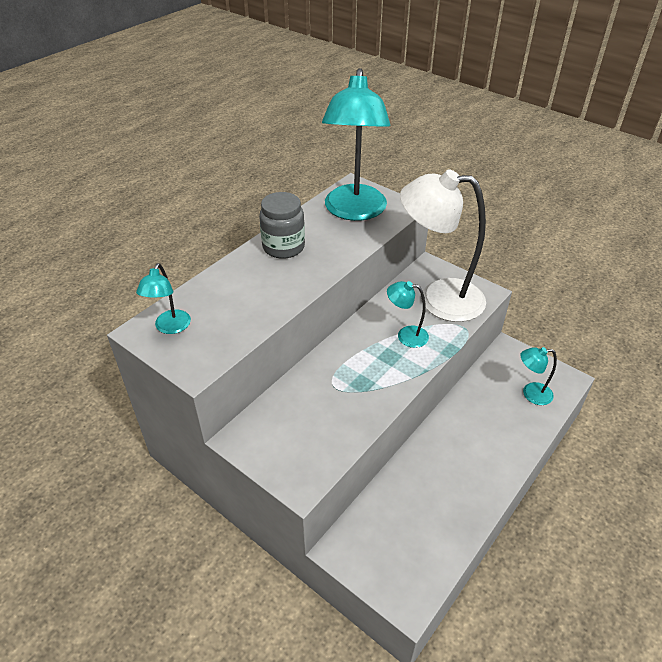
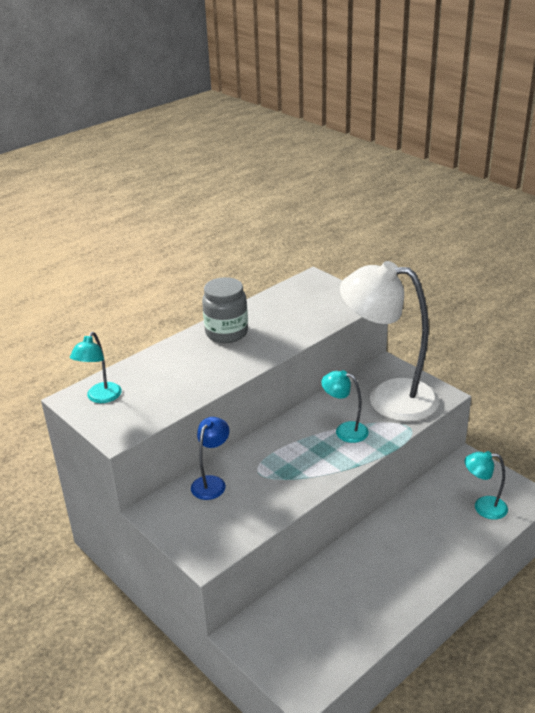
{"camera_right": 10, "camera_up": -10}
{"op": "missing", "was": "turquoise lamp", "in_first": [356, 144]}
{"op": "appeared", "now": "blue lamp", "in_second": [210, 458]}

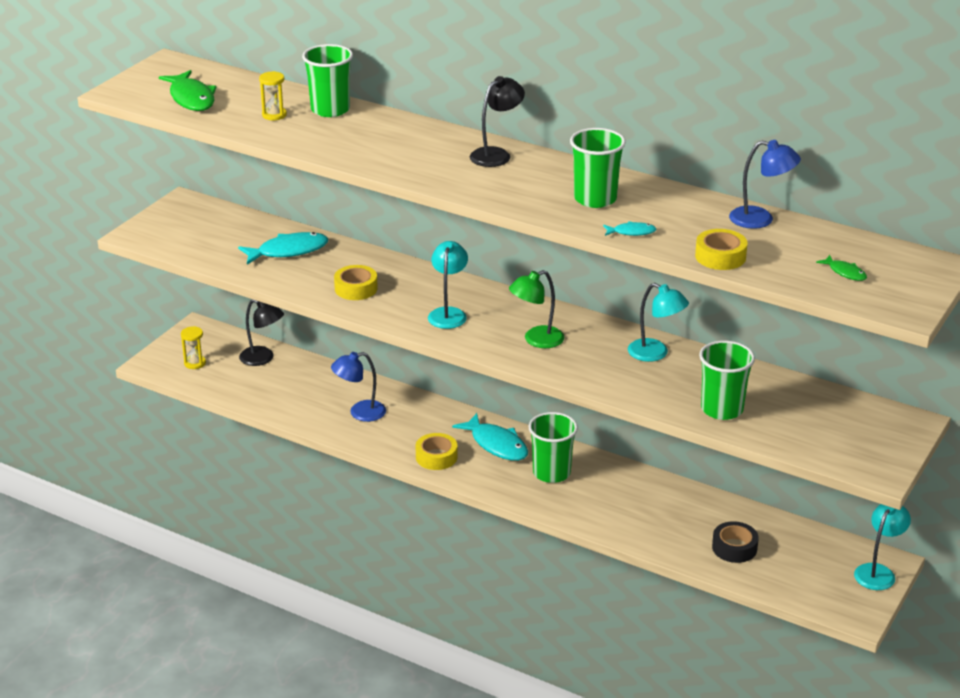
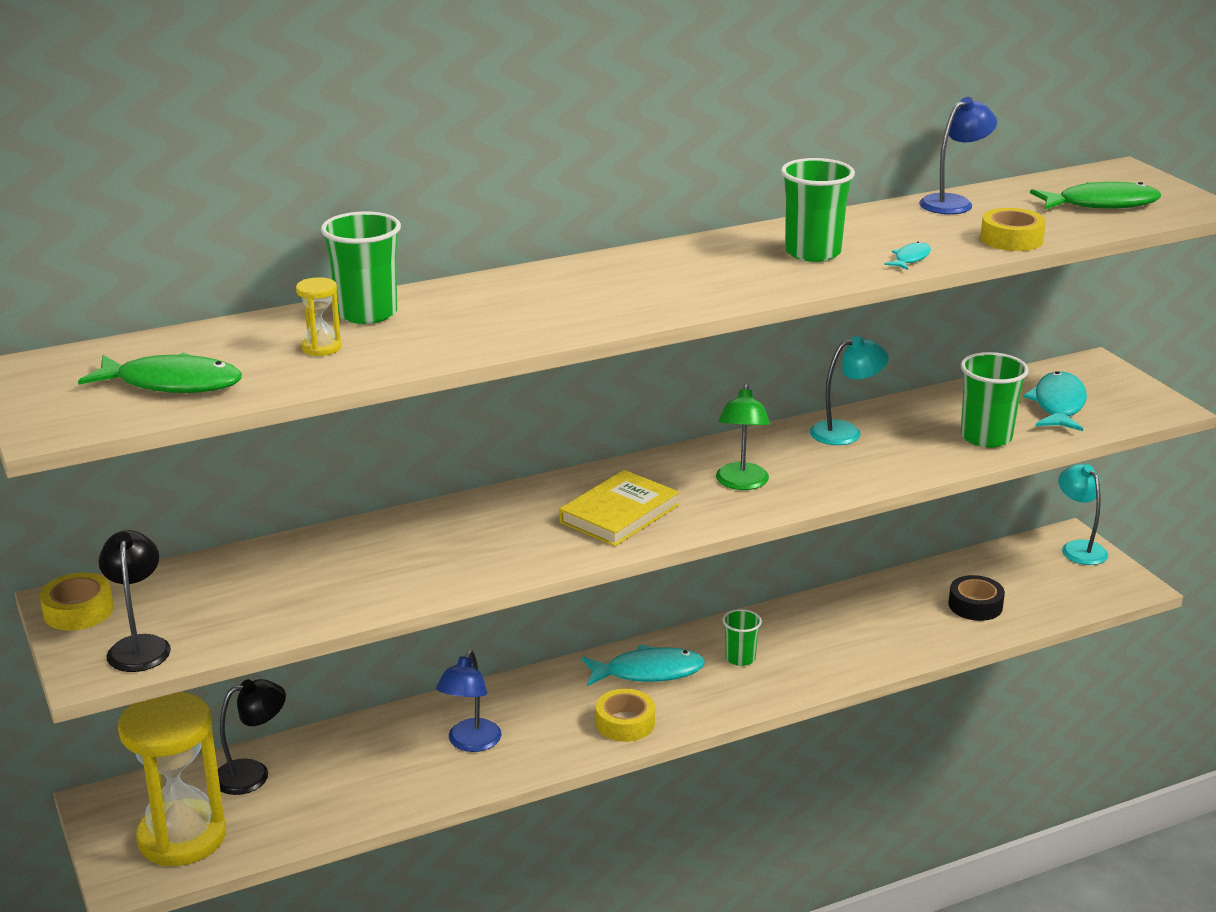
{"camera_right": -55, "camera_up": -5}
{"op": "relocated", "was": "turquoise fish", "in_first": [283, 248], "in_second": [1055, 401]}
{"op": "relocated", "was": "yellow tape", "in_first": [356, 282], "in_second": [77, 601]}
{"op": "relocated", "was": "black lamp", "in_first": [497, 121], "in_second": [135, 601]}
{"op": "exchanged", "was": "turquoise lamp", "now": "yellow book", "in_first": [448, 285], "in_second": [619, 508]}
{"op": "size", "was": "yellow hourglass", "in_first": [193, 347], "in_second": [172, 779], "ratio": 2.41}
{"op": "size", "was": "green cup", "in_first": [553, 447], "in_second": [742, 637], "ratio": 0.61}
{"op": "size", "was": "green fish", "in_first": [841, 268], "in_second": [1095, 196], "ratio": 2.02}

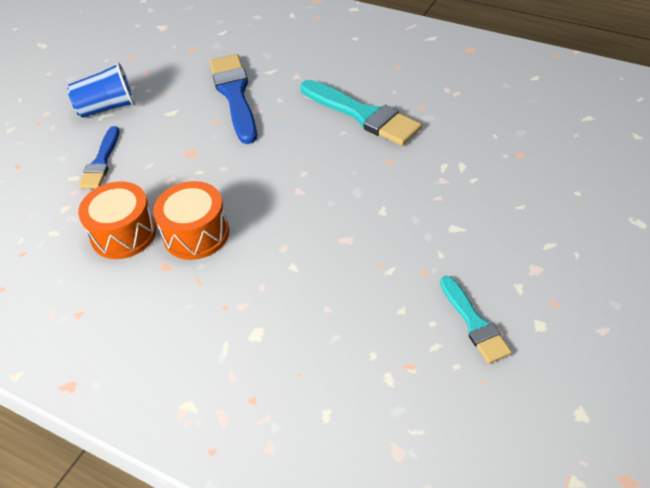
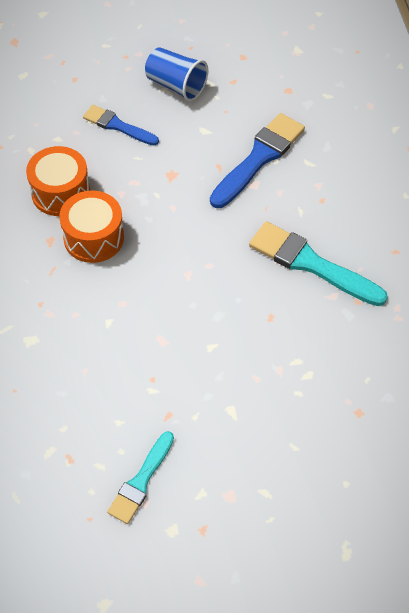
{"camera_right": 45, "camera_up": 10}
{"op": "spun", "was": "blue brush", "in_first": [99, 157], "in_second": [121, 125], "clockwise": 60}
{"op": "spun", "was": "turquoise brush", "in_first": [361, 113], "in_second": [318, 263], "clockwise": 120}

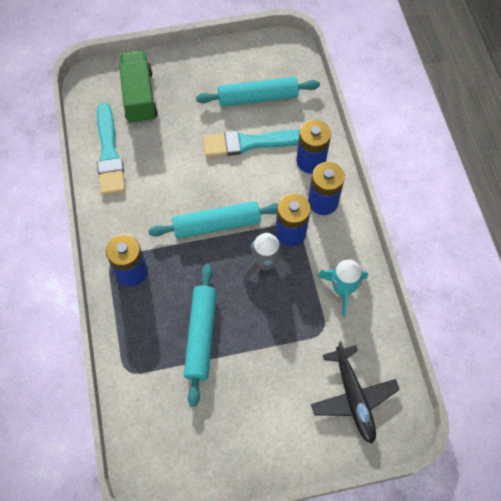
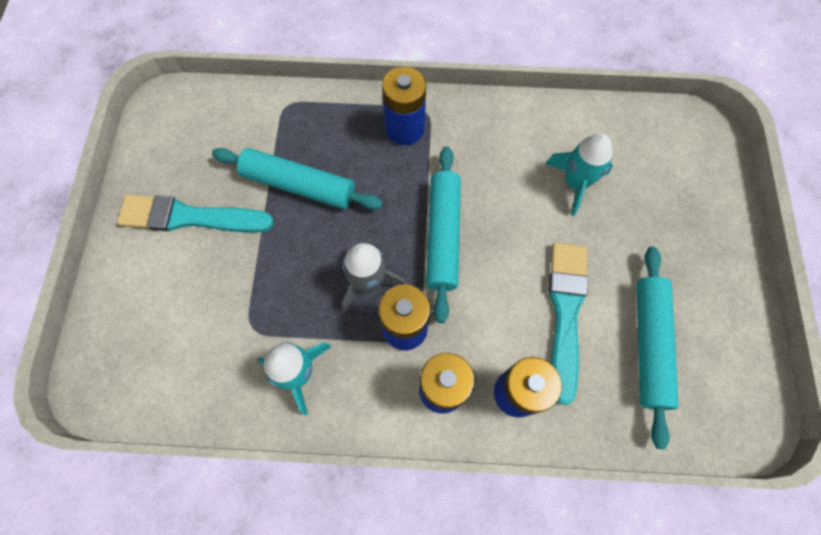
{"camera_right": 105, "camera_up": 5}
{"op": "missing", "was": "green truck", "in_first": [138, 87]}
{"op": "missing", "was": "black plane", "in_first": [355, 392]}
{"op": "appeared", "now": "turquoise rocket", "in_second": [579, 175]}
{"op": "relocated", "was": "turquoise brush", "in_first": [111, 148], "in_second": [195, 213]}

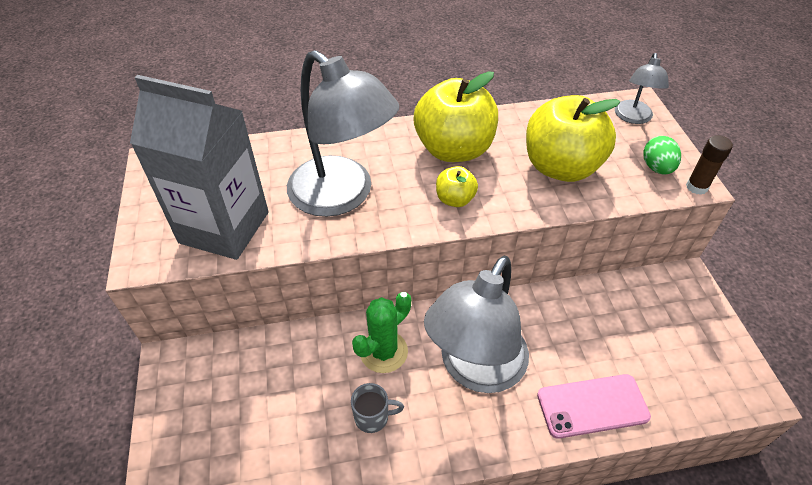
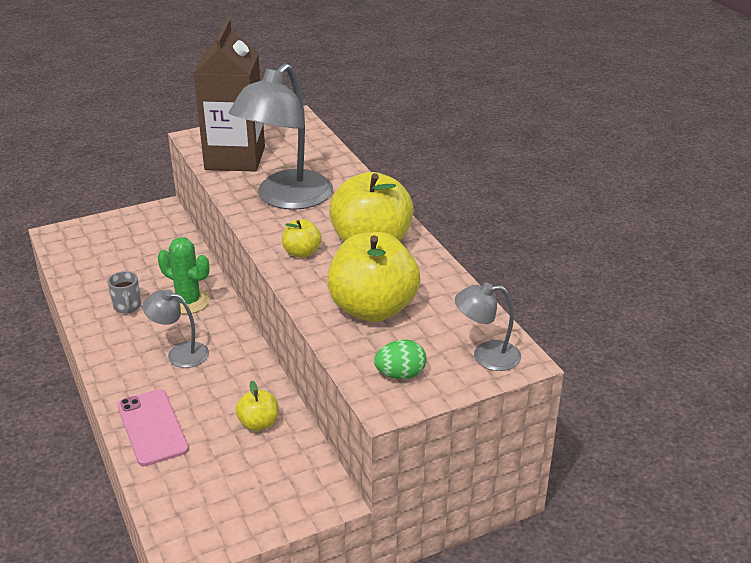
{"camera_right": 75, "camera_up": -15}
{"op": "missing", "was": "brown glue stick", "in_first": [709, 165]}
{"op": "appeared", "now": "yellow apple", "in_second": [257, 406]}
{"op": "colour", "was": "grey carton", "now": "brown carton", "in_first": [199, 167], "in_second": [229, 95]}
{"op": "size", "was": "grey lamp", "in_first": [476, 324], "in_second": [175, 328], "ratio": 0.5}

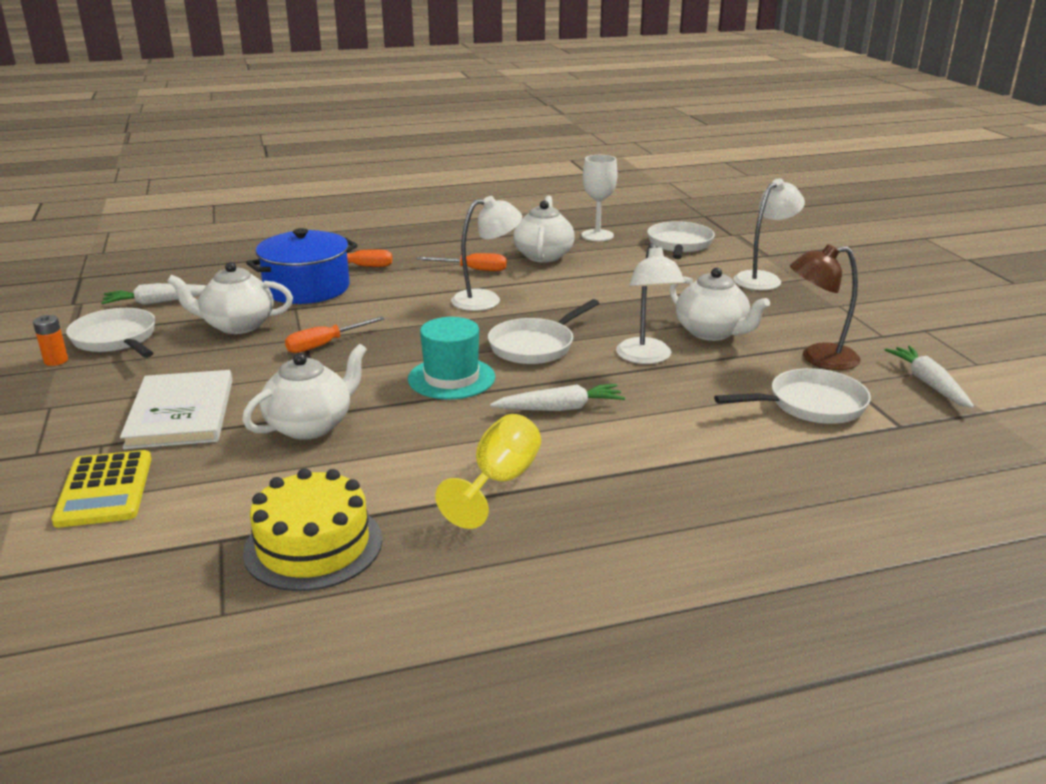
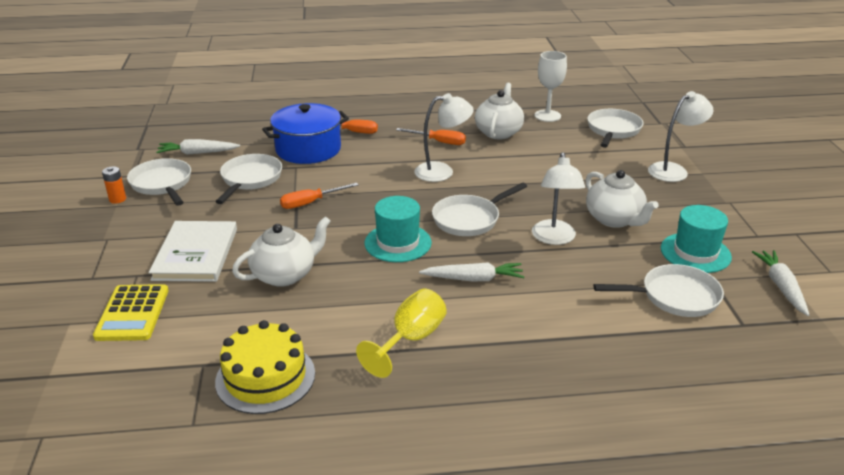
{"camera_right": 10, "camera_up": 5}
{"op": "exchanged", "was": "white teapot", "now": "white pan", "in_first": [230, 298], "in_second": [248, 179]}
{"op": "exchanged", "was": "brown lamp", "now": "turquoise hat", "in_first": [825, 307], "in_second": [696, 239]}

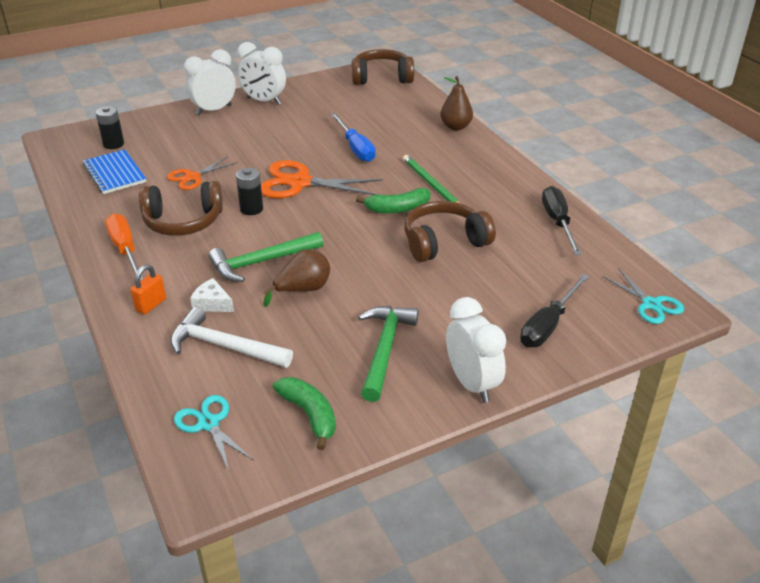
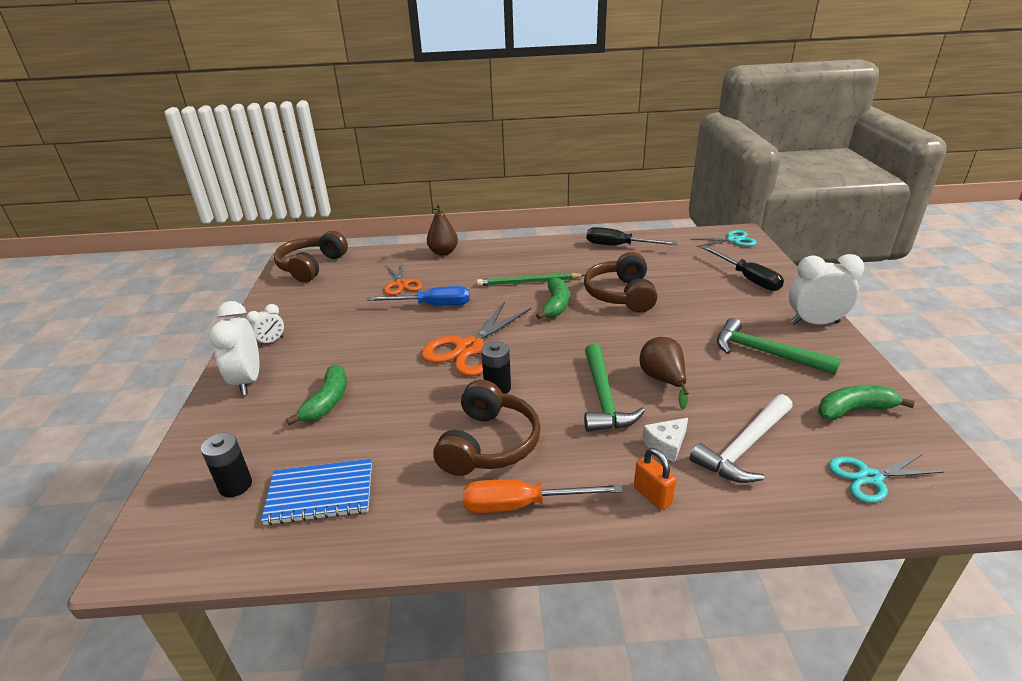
{"camera_right": -65, "camera_up": -5}
{"op": "appeared", "now": "green banana", "in_second": [316, 395]}
{"op": "relocated", "was": "orange scissors", "in_first": [202, 173], "in_second": [403, 279]}
{"op": "size", "was": "white clock", "in_first": [261, 73], "in_second": [265, 325], "ratio": 0.53}

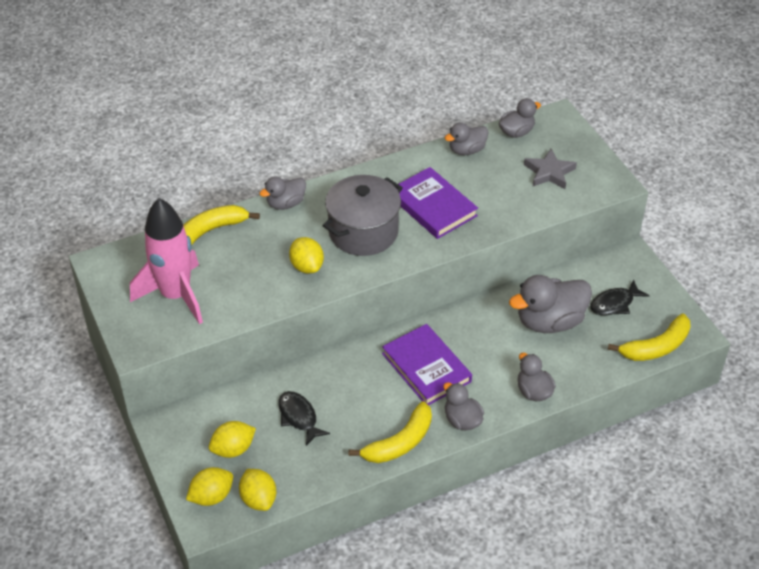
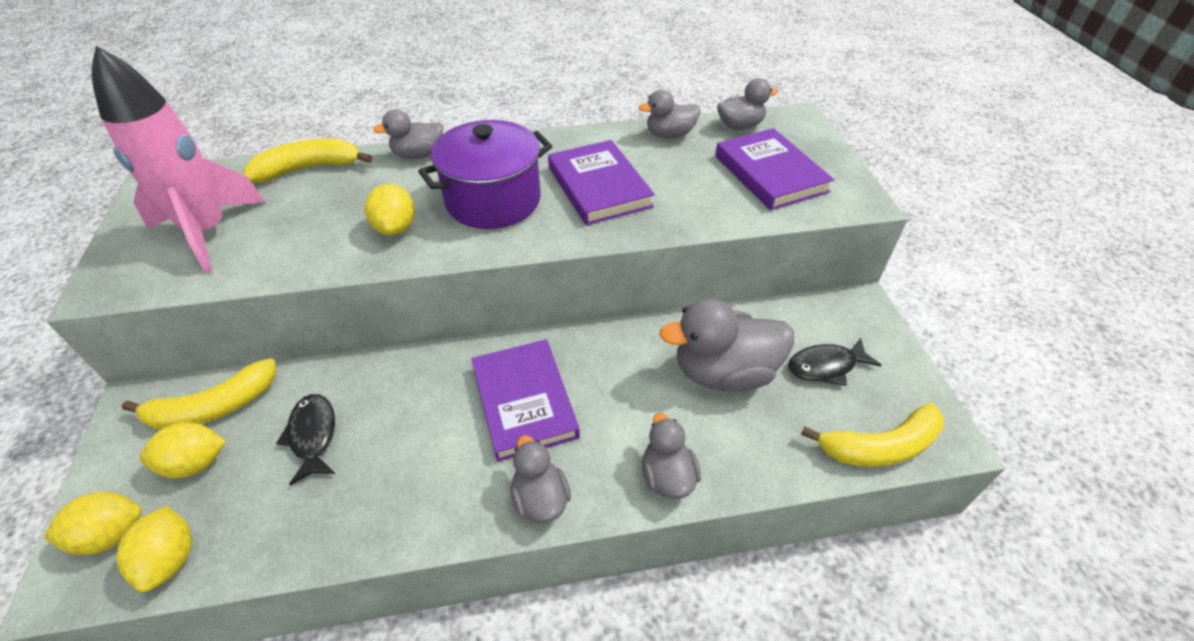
{"camera_right": 15, "camera_up": 0}
{"op": "relocated", "was": "yellow banana", "in_first": [390, 432], "in_second": [199, 394]}
{"op": "exchanged", "was": "grey star", "now": "purple book", "in_first": [550, 169], "in_second": [774, 169]}
{"op": "colour", "was": "grey pot", "now": "purple pot", "in_first": [363, 215], "in_second": [485, 174]}

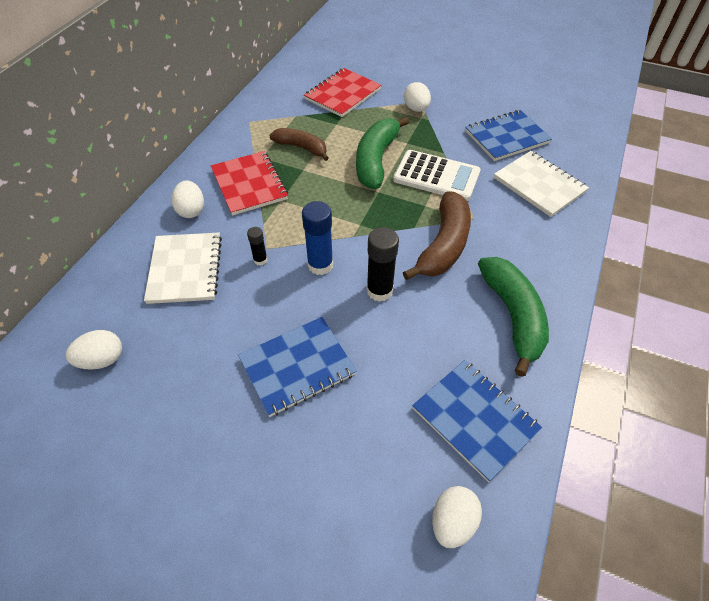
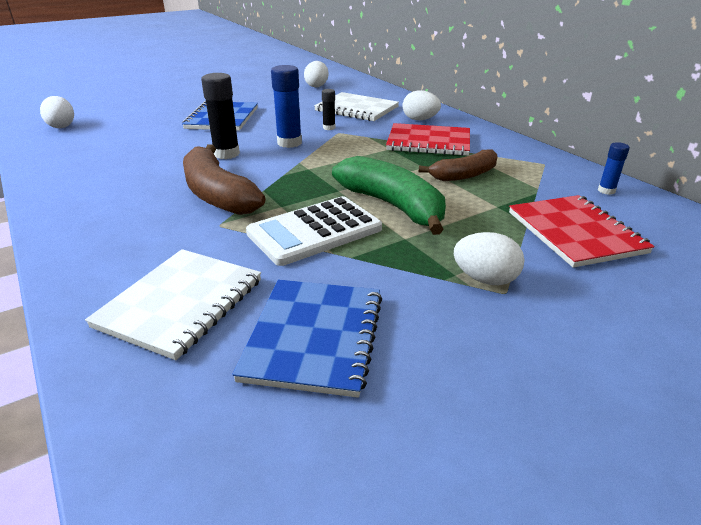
{"camera_right": 125, "camera_up": -20}
{"op": "missing", "was": "blue notebook", "in_first": [477, 421]}
{"op": "missing", "was": "green banana", "in_first": [513, 317]}
{"op": "appeared", "now": "blue glue stick", "in_second": [614, 168]}
{"op": "spun", "was": "white notebook", "in_first": [541, 184], "in_second": [173, 304], "clockwise": -60}

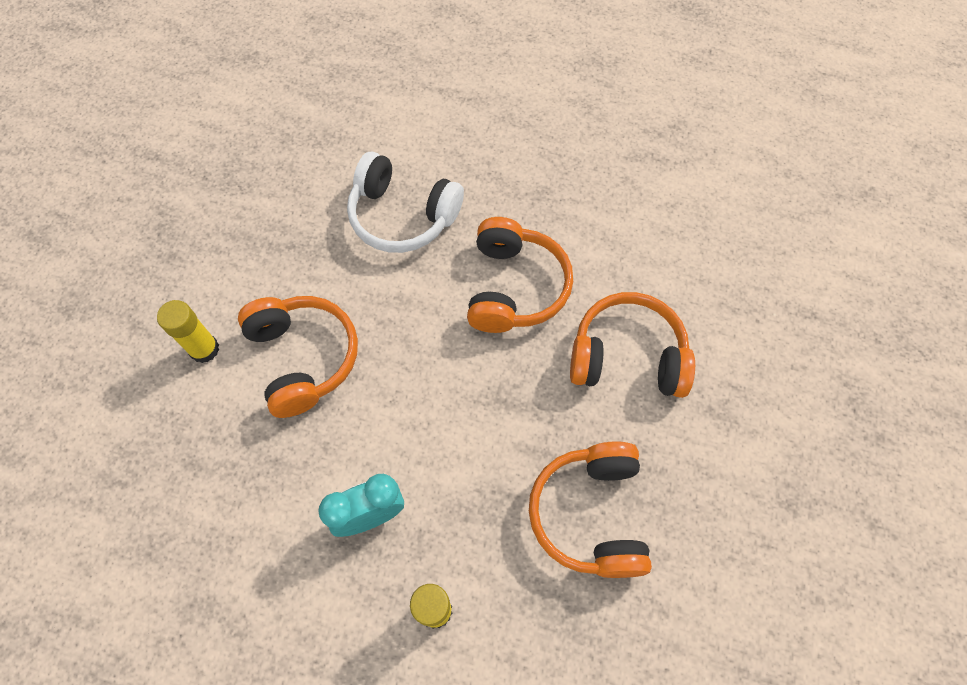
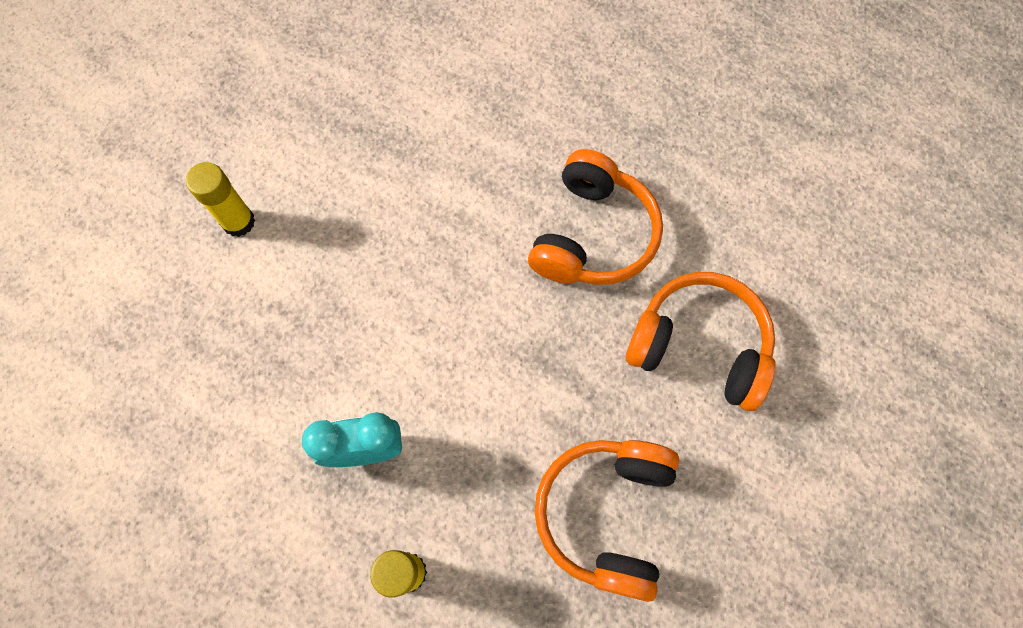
{"camera_right": 15, "camera_up": 5}
{"op": "missing", "was": "orange headphones", "in_first": [298, 357]}
{"op": "missing", "was": "white headphones", "in_first": [405, 202]}

